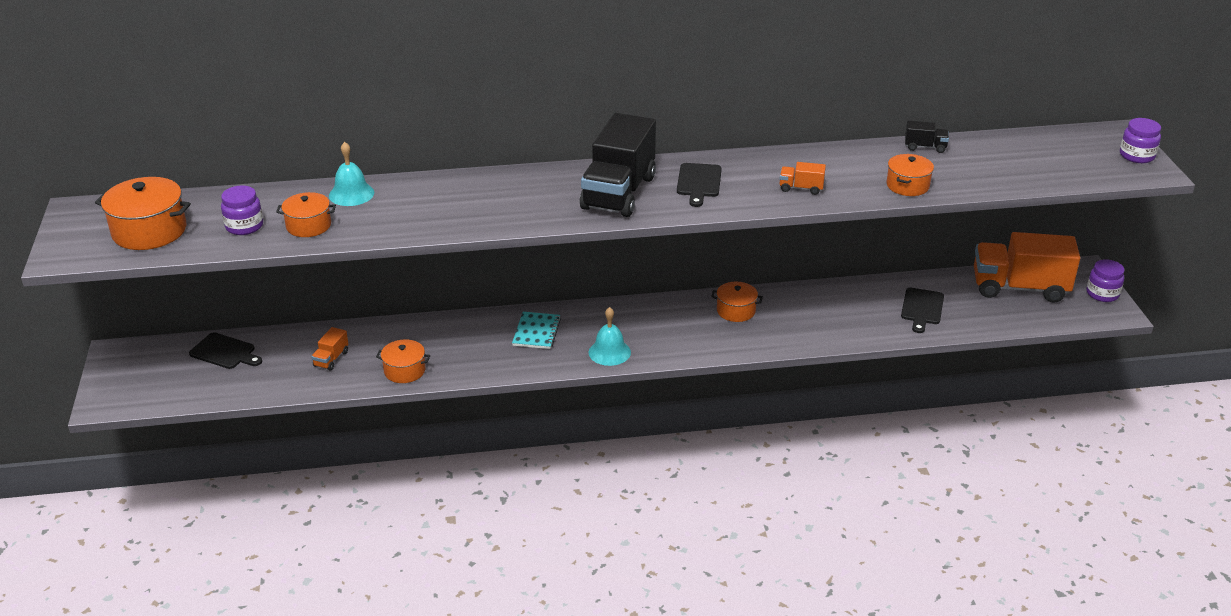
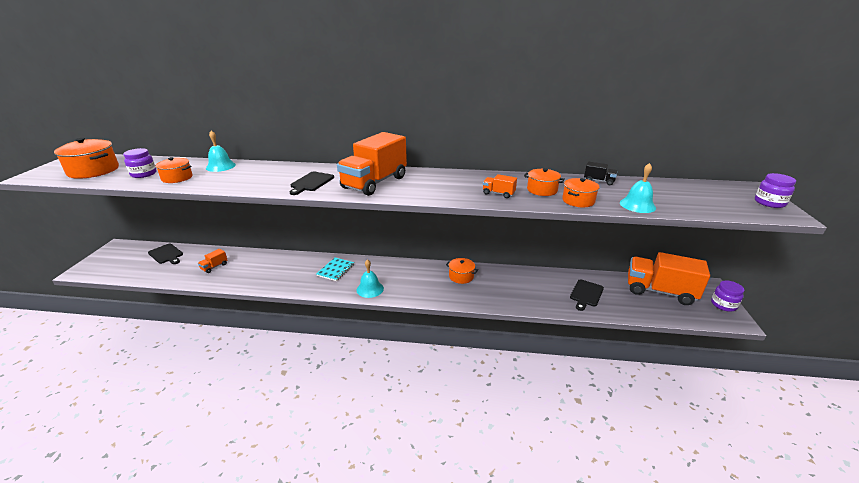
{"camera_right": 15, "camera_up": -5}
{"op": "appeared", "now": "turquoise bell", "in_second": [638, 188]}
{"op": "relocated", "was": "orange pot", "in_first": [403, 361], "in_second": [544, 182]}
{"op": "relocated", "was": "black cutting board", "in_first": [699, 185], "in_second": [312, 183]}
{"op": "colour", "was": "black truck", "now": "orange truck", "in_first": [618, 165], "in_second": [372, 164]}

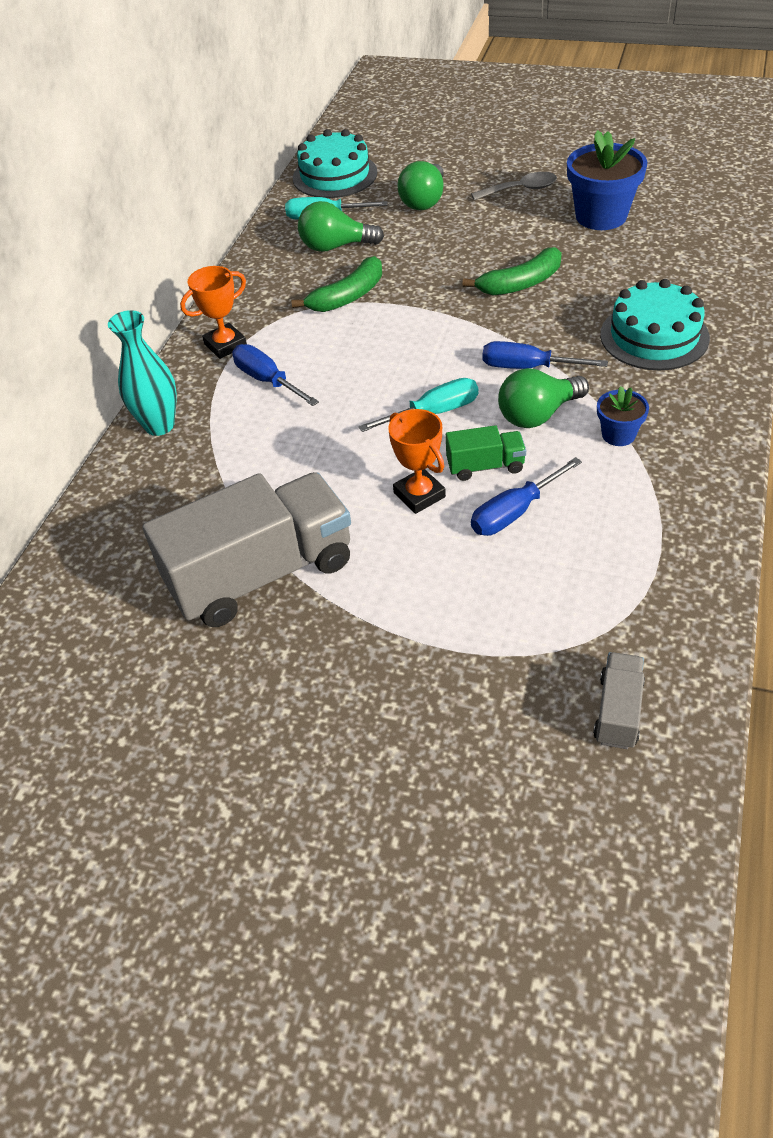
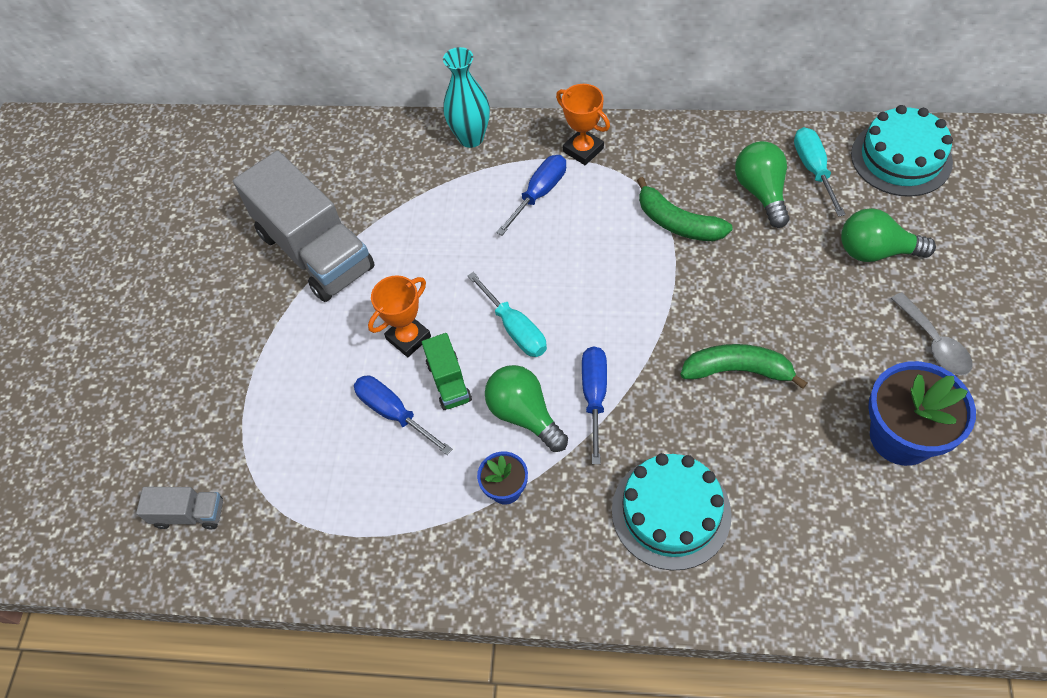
{"camera_right": 80, "camera_up": 10}
{"op": "spun", "was": "green banana", "in_first": [512, 271], "in_second": [744, 366], "clockwise": 135}

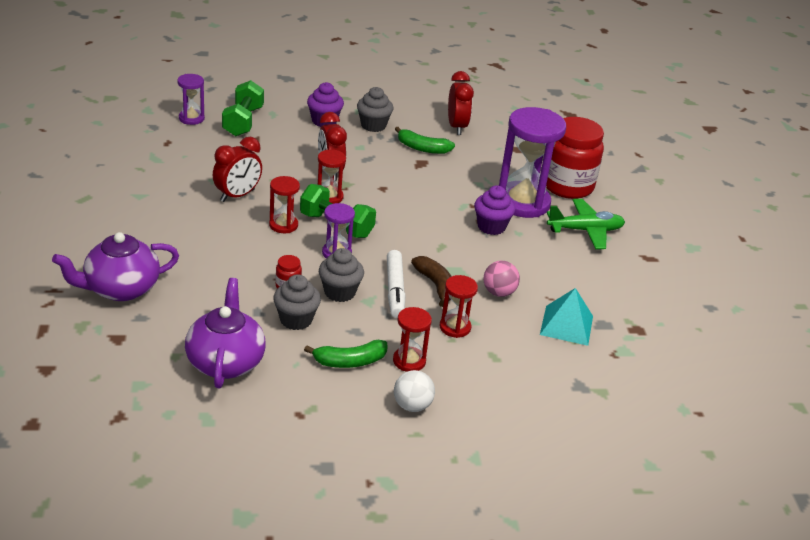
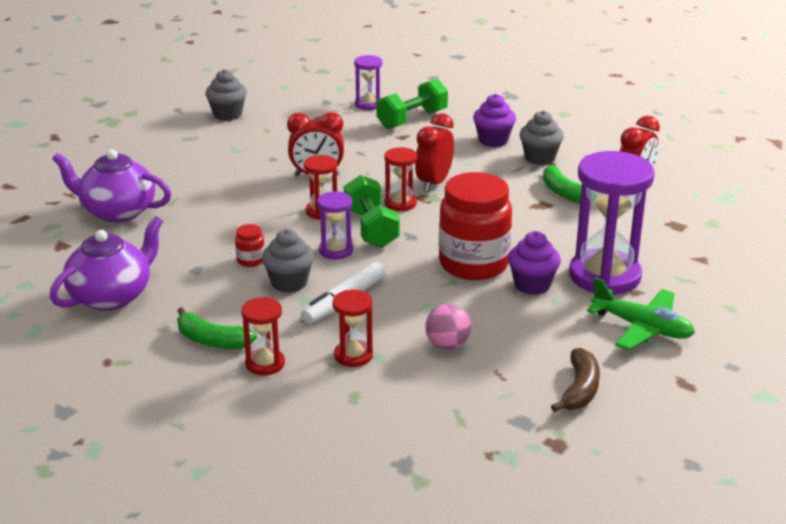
{"camera_right": 45, "camera_up": -5}
{"op": "missing", "was": "white ball", "in_first": [414, 391]}
{"op": "missing", "was": "turquoise pyramid", "in_first": [566, 317]}
{"op": "relocated", "was": "grey cupcake", "in_first": [297, 302], "in_second": [226, 95]}
{"op": "relocated", "was": "brown banana", "in_first": [431, 281], "in_second": [575, 380]}
{"op": "relocated", "was": "red jar", "in_first": [575, 158], "in_second": [475, 226]}

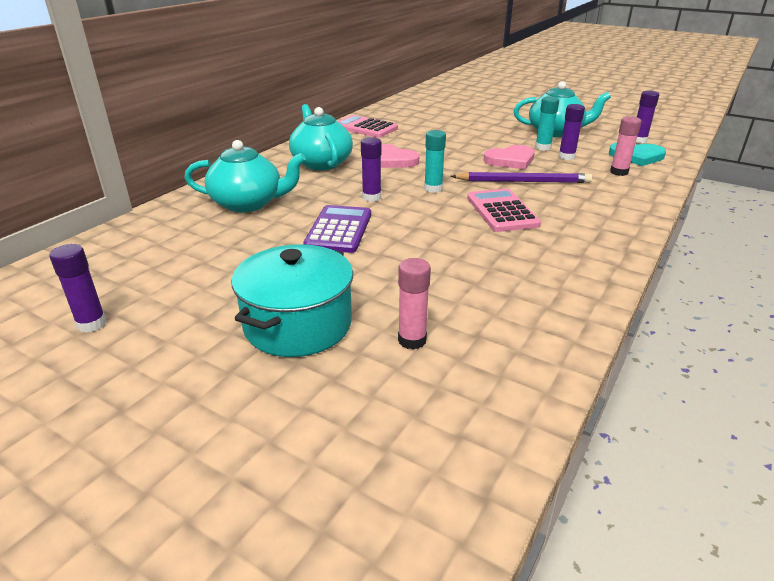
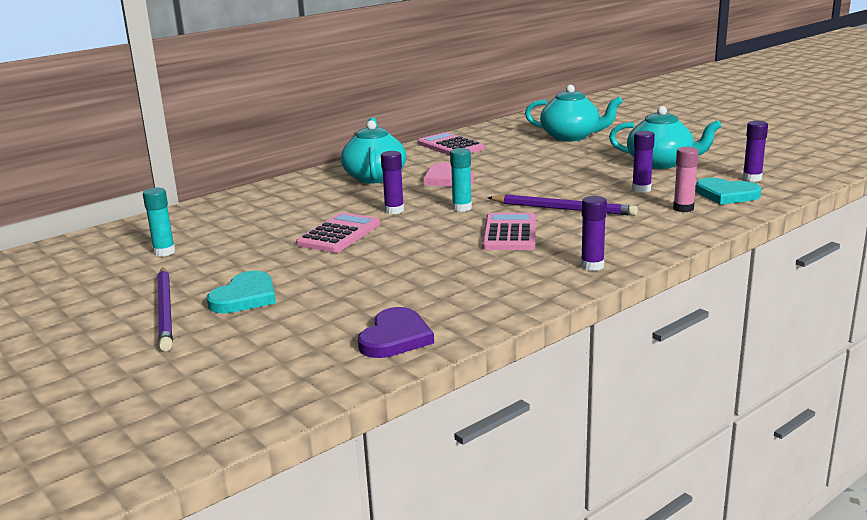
{"camera_right": 20, "camera_up": -10}
{"op": "missing", "was": "pink glue stick", "in_first": [414, 303]}
{"op": "missing", "was": "pink heart", "in_first": [509, 157]}
{"op": "appeared", "now": "purple pencil", "in_second": [165, 309]}
{"op": "appeared", "now": "purple heart", "in_second": [396, 332]}
{"op": "relocated", "was": "purple glue stick", "in_first": [78, 288], "in_second": [594, 233]}
{"op": "relocated", "was": "turquoise teapot", "in_first": [245, 176], "in_second": [574, 113]}
{"op": "relocated", "was": "turquoise glue stick", "in_first": [547, 123], "in_second": [159, 222]}
{"op": "exchanged", "was": "turquoise pot", "now": "turquoise heart", "in_first": [292, 300], "in_second": [241, 292]}
{"op": "colour", "was": "purple calculator", "now": "pink calculator", "in_first": [337, 229], "in_second": [338, 232]}

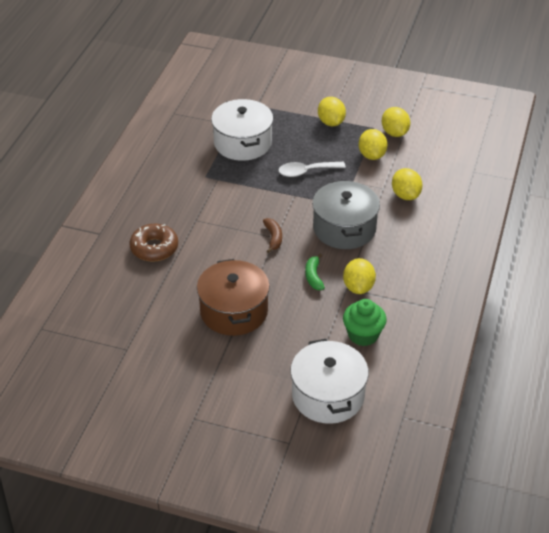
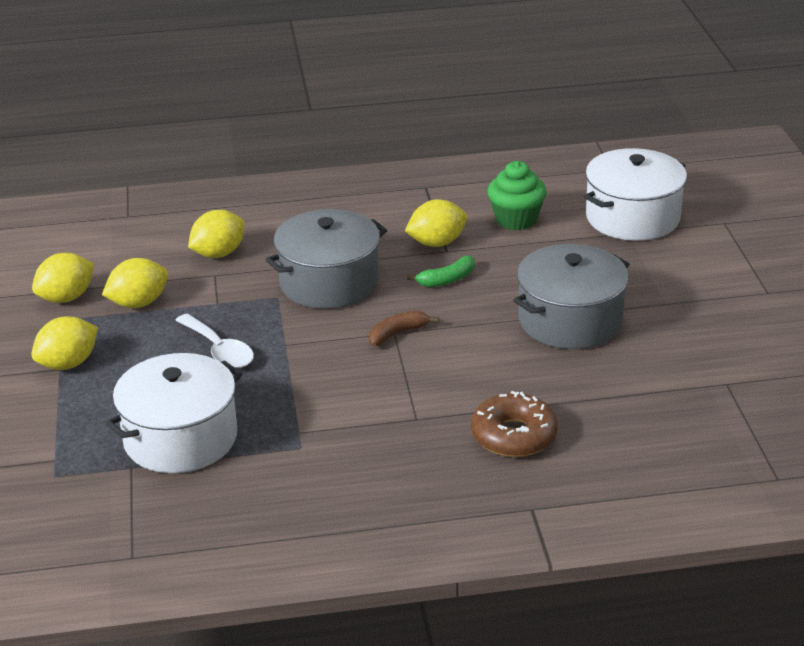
{"camera_right": -115, "camera_up": -10}
{"op": "colour", "was": "brown pot", "now": "grey pot", "in_first": [233, 297], "in_second": [571, 296]}

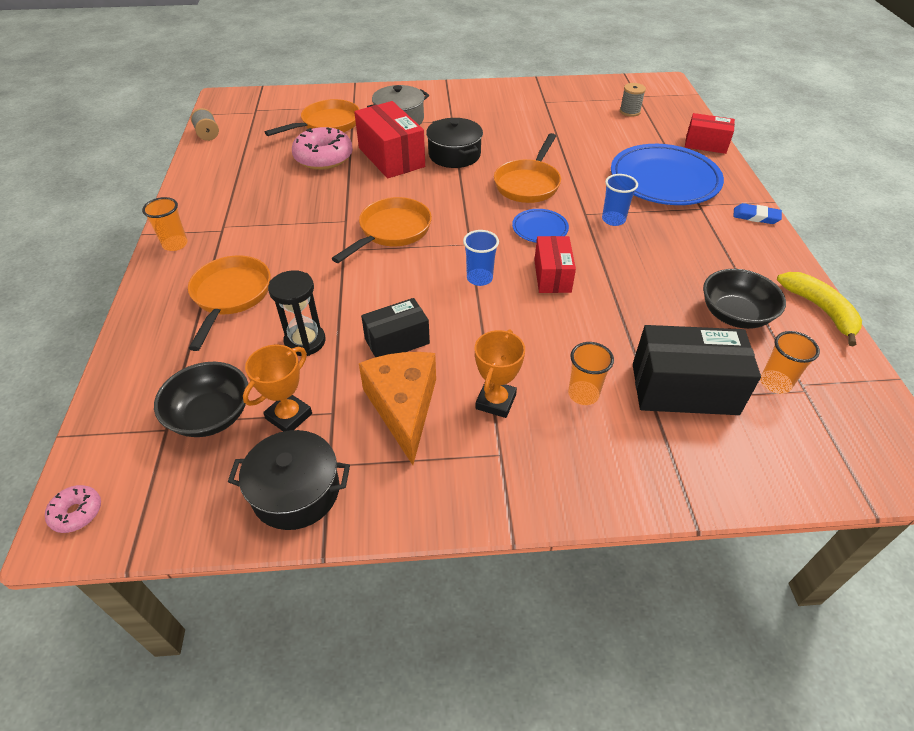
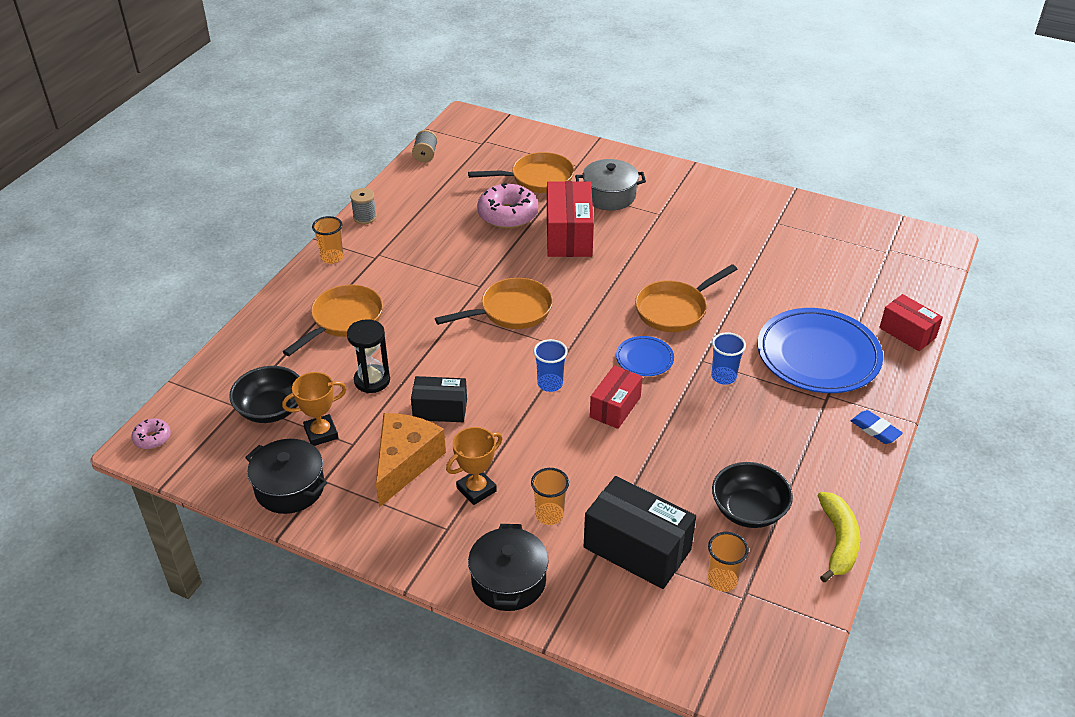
{"camera_right": 30, "camera_up": -5}
{"op": "relocated", "was": "black pot", "in_first": [454, 143], "in_second": [508, 567]}
{"op": "relocated", "was": "grey spool", "in_first": [633, 100], "in_second": [363, 206]}

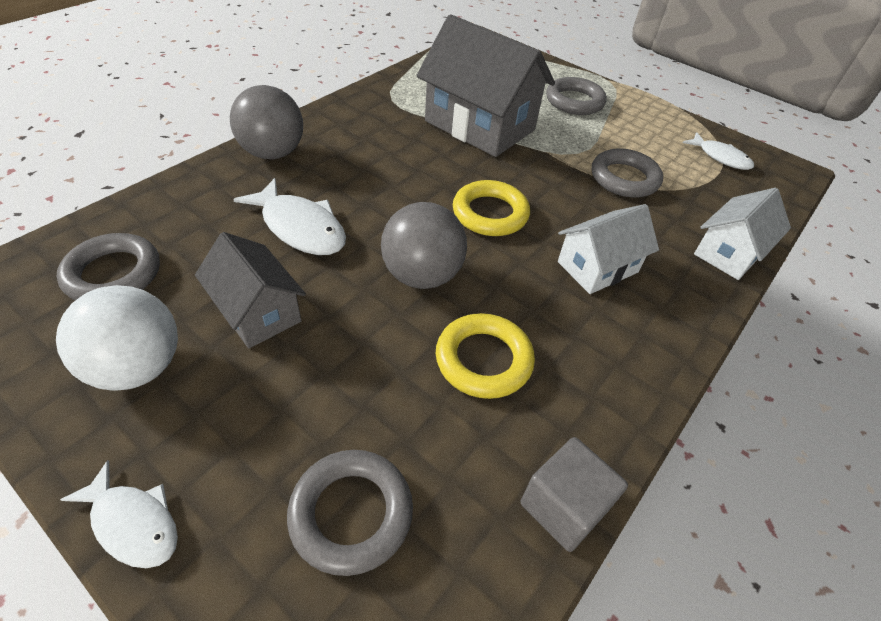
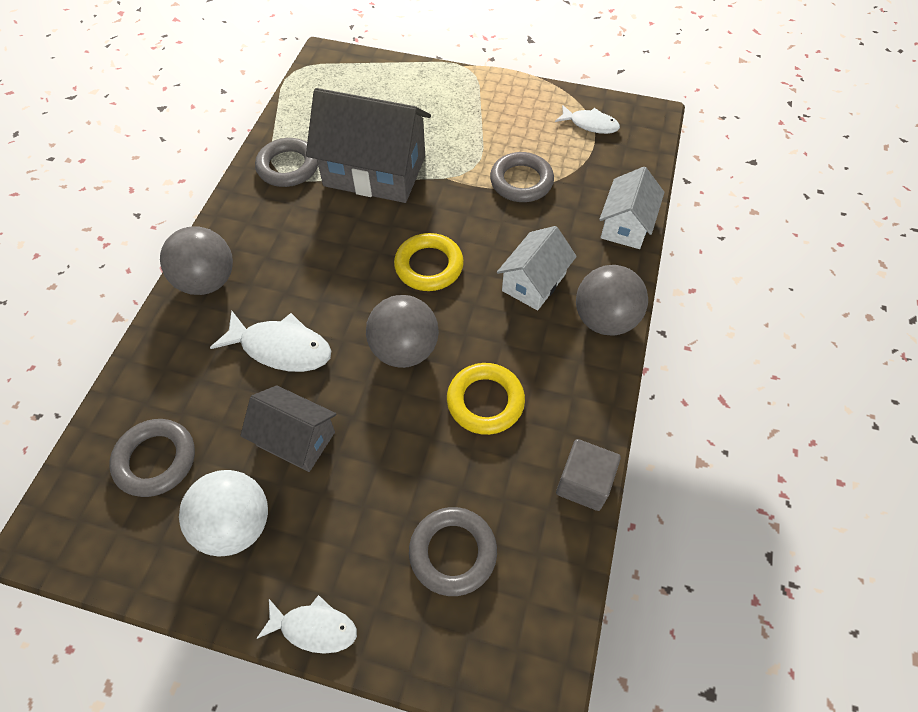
{"camera_right": -20, "camera_up": 10}
{"op": "appeared", "now": "grey ball", "in_second": [612, 300]}
{"op": "relocated", "was": "grey ring", "in_first": [576, 96], "in_second": [286, 162]}

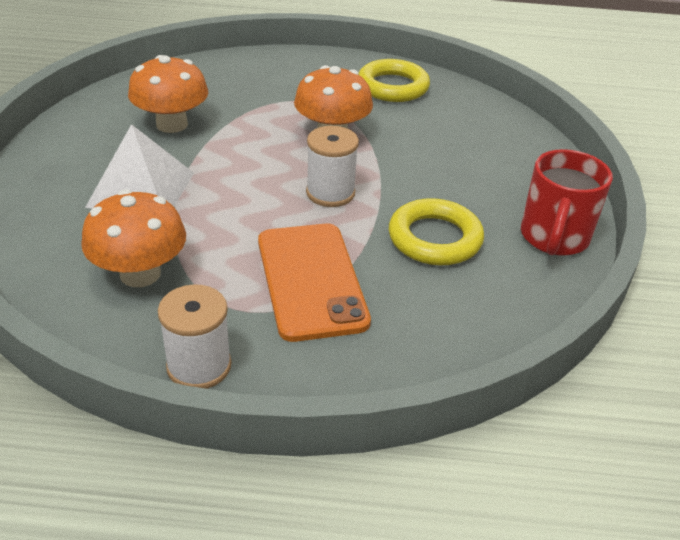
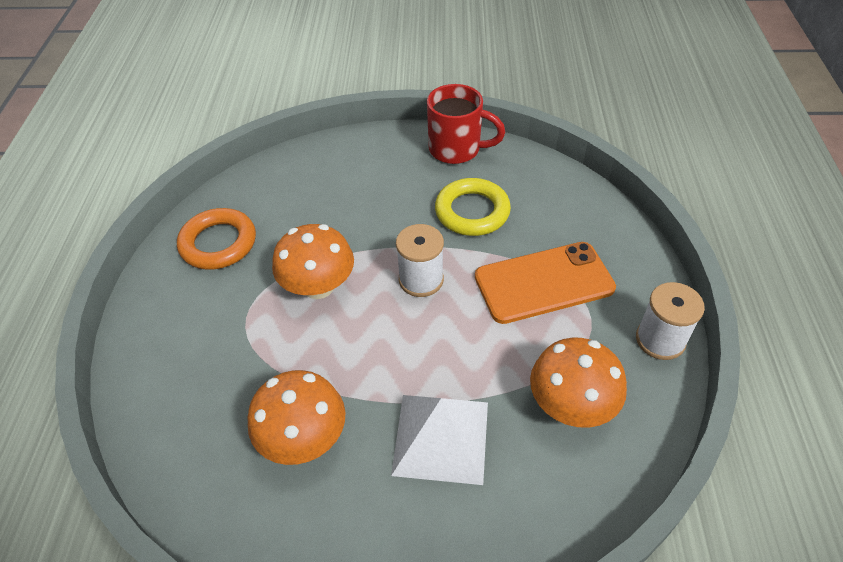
{"camera_right": -90, "camera_up": 10}
{"op": "colour", "was": "yellow ring", "now": "orange ring", "in_first": [394, 80], "in_second": [216, 239]}

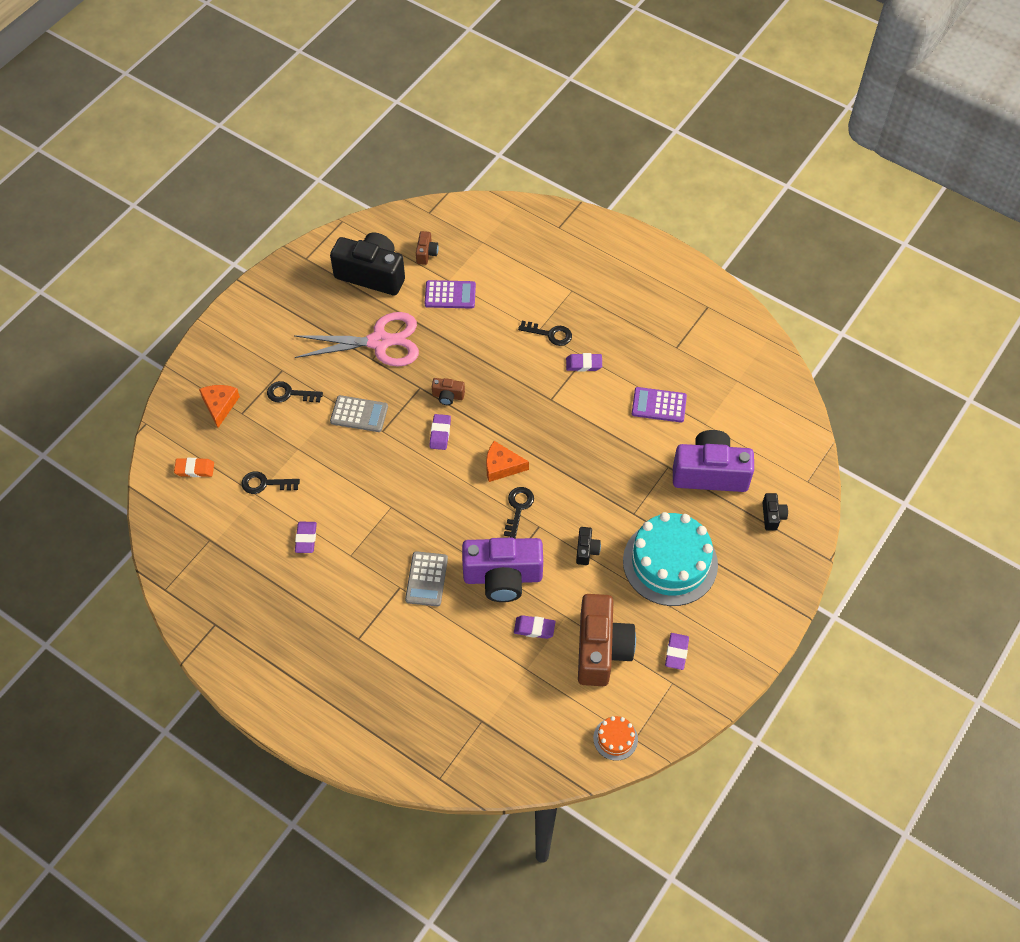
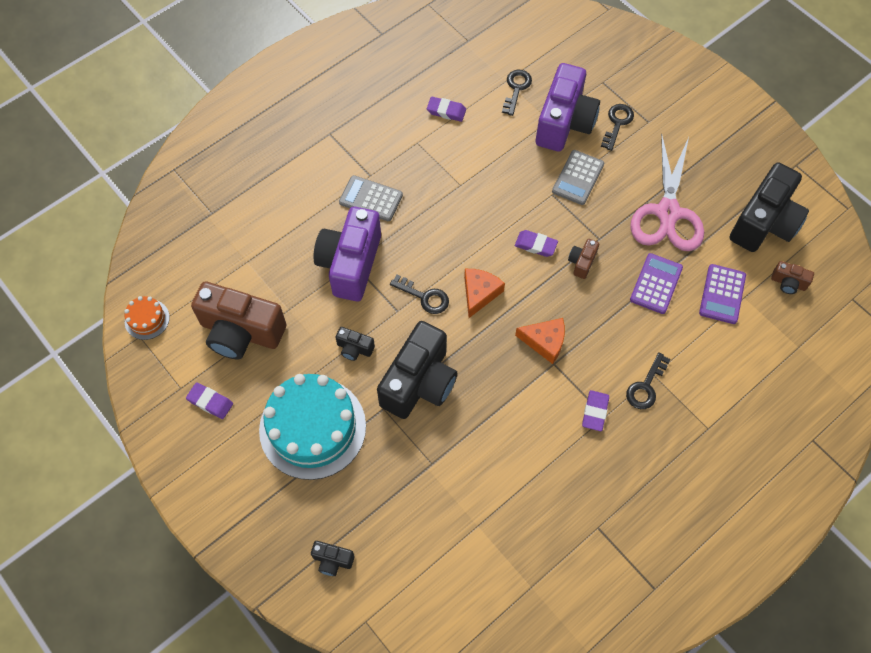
{"camera_right": 105, "camera_up": 5}
{"op": "missing", "was": "orange eraser", "in_first": [194, 467]}
{"op": "missing", "was": "purple eraser", "in_first": [534, 627]}
{"op": "appeared", "now": "black camera", "in_second": [417, 370]}
{"op": "relocated", "was": "orange cheese", "in_first": [219, 406], "in_second": [540, 341]}
{"op": "relocated", "was": "purple calculator", "in_first": [659, 404], "in_second": [656, 283]}
{"op": "relocated", "was": "purple camera", "in_first": [713, 461], "in_second": [568, 107]}

